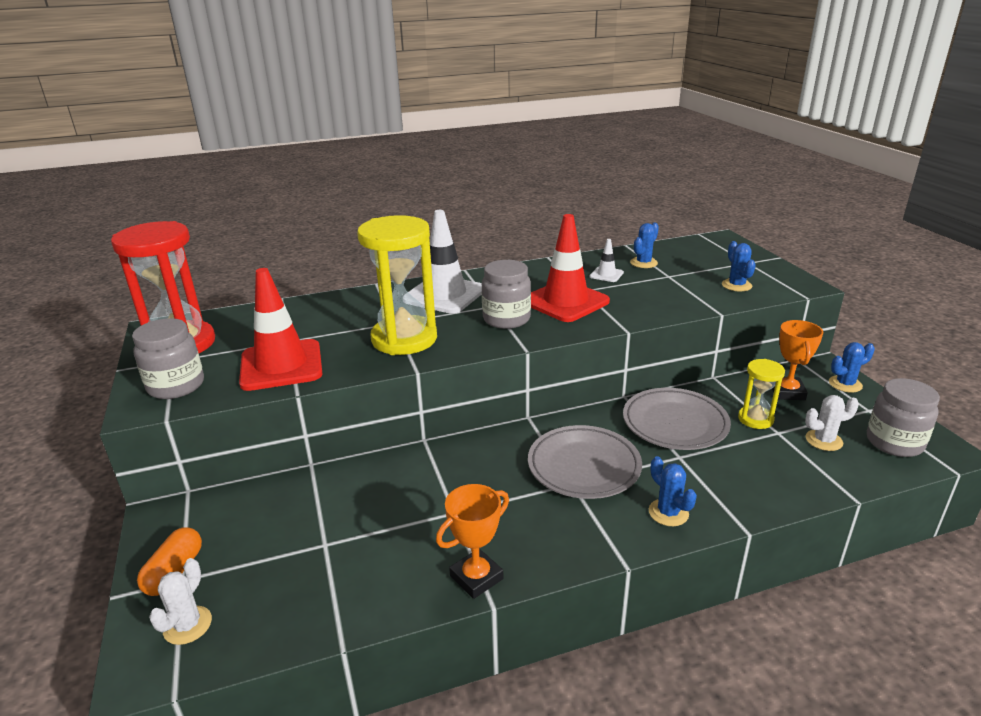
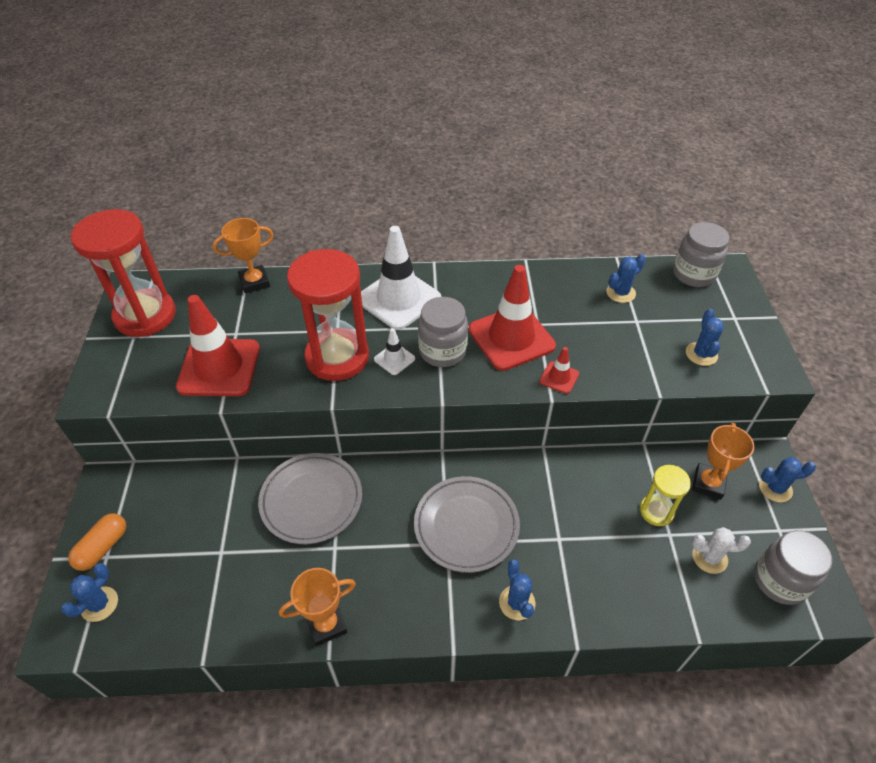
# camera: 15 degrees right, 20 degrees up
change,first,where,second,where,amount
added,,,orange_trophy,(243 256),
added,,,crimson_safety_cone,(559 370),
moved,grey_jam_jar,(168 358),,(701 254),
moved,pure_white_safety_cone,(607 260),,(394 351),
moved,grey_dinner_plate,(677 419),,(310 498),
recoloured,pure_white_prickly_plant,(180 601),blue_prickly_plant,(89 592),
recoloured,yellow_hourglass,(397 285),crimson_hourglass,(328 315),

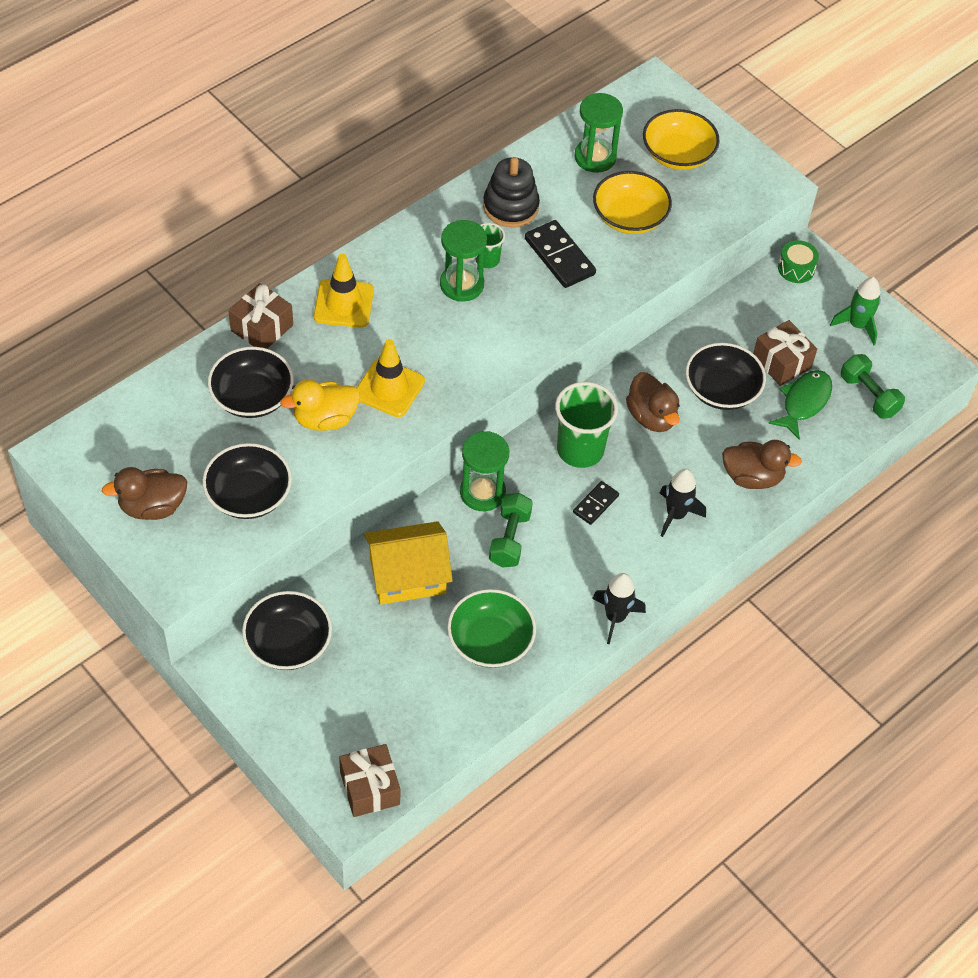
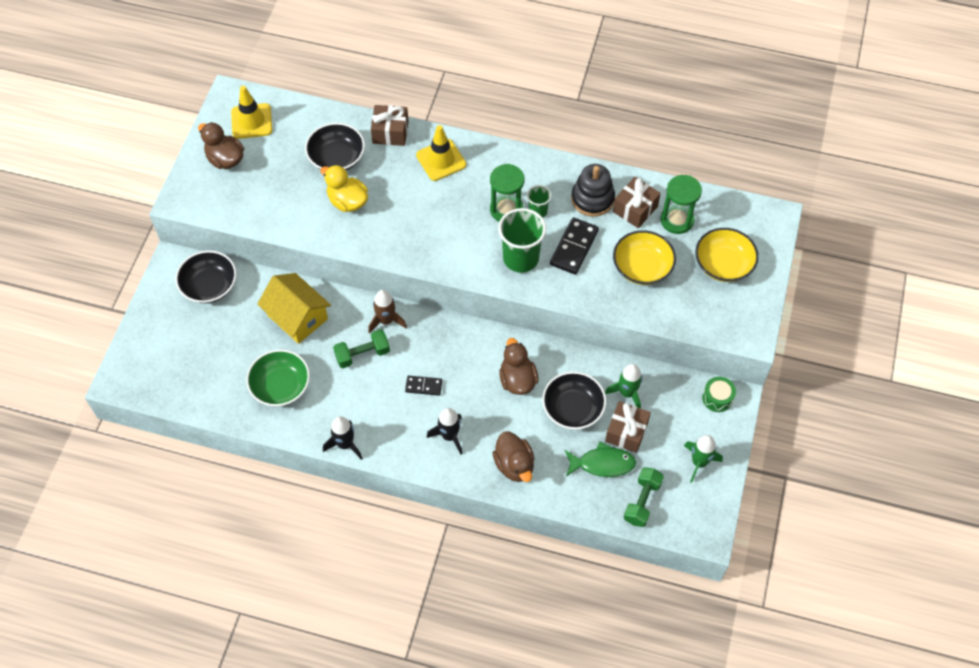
# camera: 60 degrees right, 5 degrees up
change,first,where,second,where,amount
removed,ebony_deep_dish,(247 481),,,
added,,,green_spaceship,(623 386),
moved,brown_wrapped_gift,(369 780),,(637 202),
moved,yellow_safety_cone,(391 378),,(251 112),
moved,green_beaker,(586 425),,(522 240),
replaced,green_hourglass,(484 471),brown_spaceship,(387 312),
turned,brown_rubber_duck,(653 402),,(519 366),135 degrees clockwise

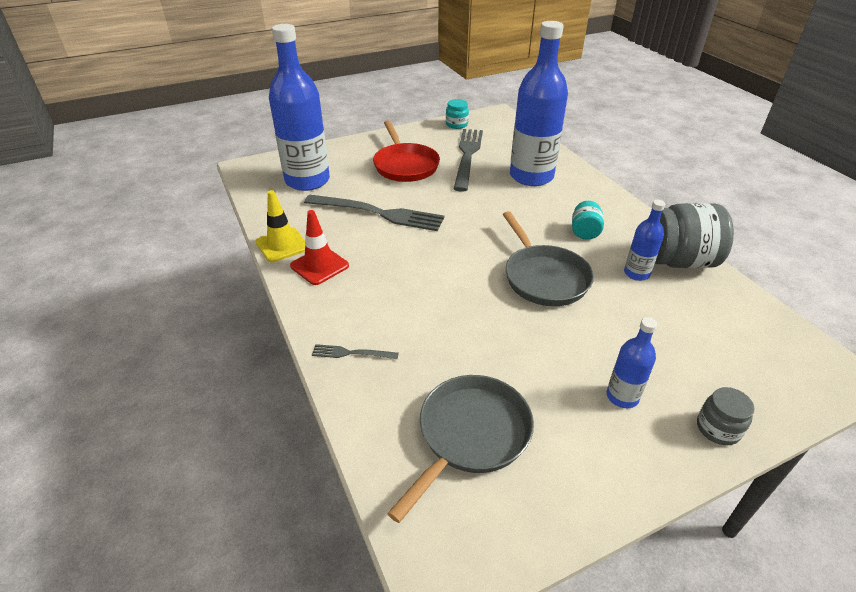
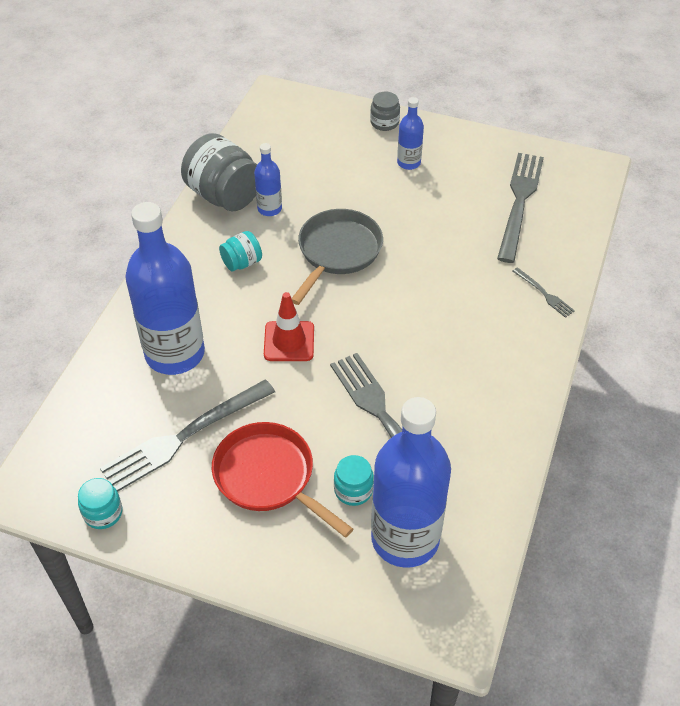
# camera: 135 degrees left, 10 degrees up
change,first,where,second,where,amount
removed,yellow_safety_cone,(280 226),,,
added,,,aqua_jam_jar,(354 480),
moved,crimson_safety_cone,(319 247),,(289 326),
replaced,grey_pan,(460 449),grey_table_fork,(520 208),
turned,crimson_pan,(406 151),,(282 480),75 degrees counterclockwise

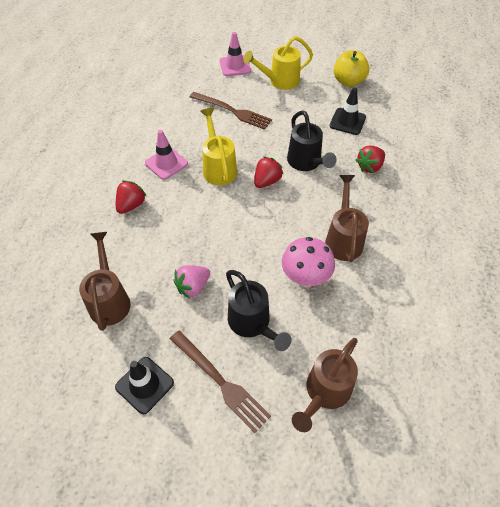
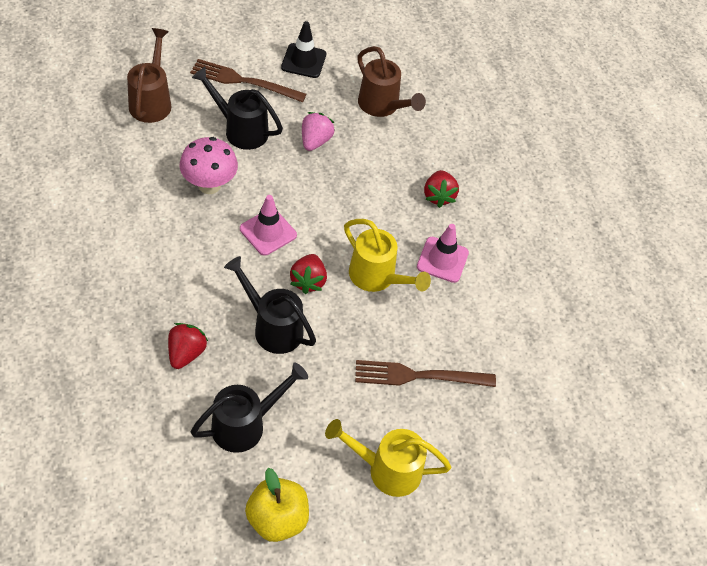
# camera: 145 degrees right, 0 degrees up
change,first,where,second,where,amount
removed,brown_watering_can,(347 218),,,
moved,rosy_safety_cone,(235 54),,(268 225),
replaced,ebony_safety_cone,(348 111),ebony_watering_can,(249 407),
turned,yellow_watering_can,(278 63),,(388 458),120 degrees counterclockwise

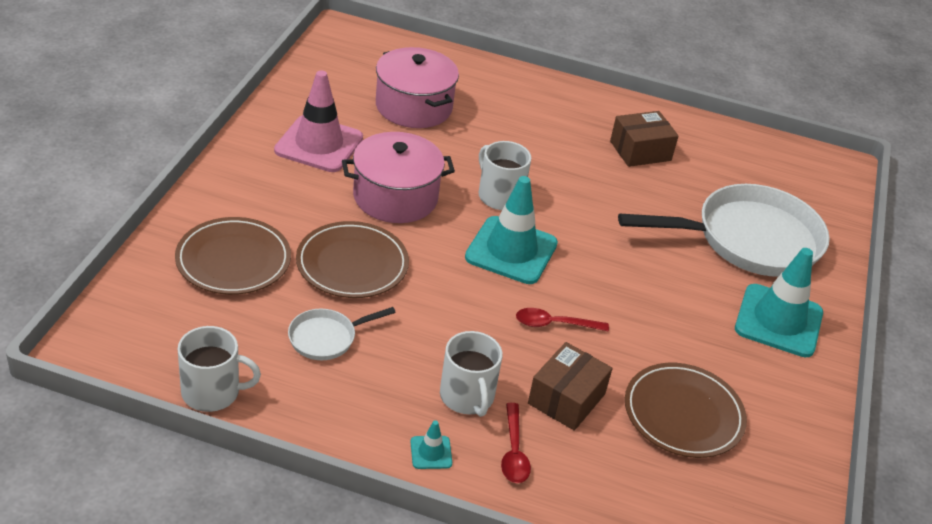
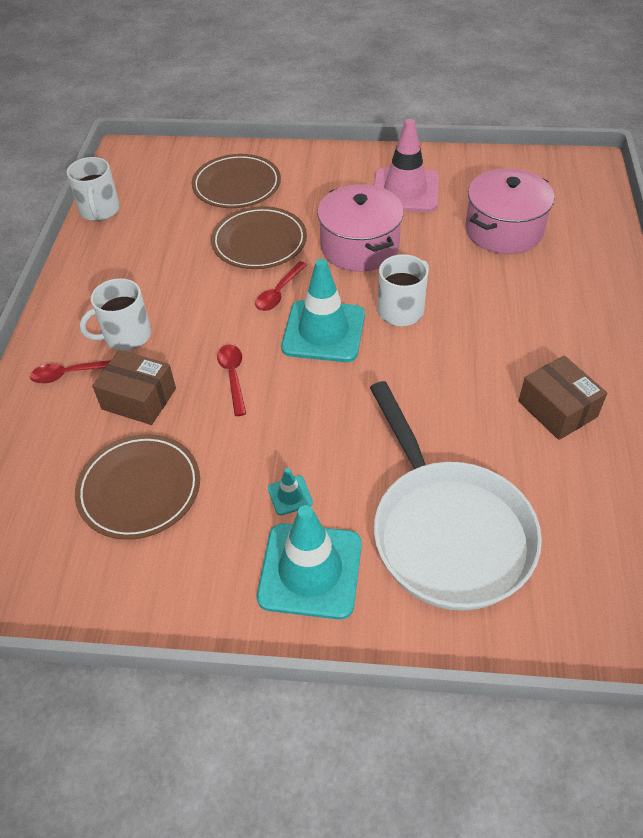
# camera: 85 degrees right, 10 degrees up
change,first,where,second,where,amount
removed,pure_white_pan,(342 333),,,
added,,,crimson_tablespoon,(281 286),
moved,aqua_safety_cone,(431 444),,(290 491),

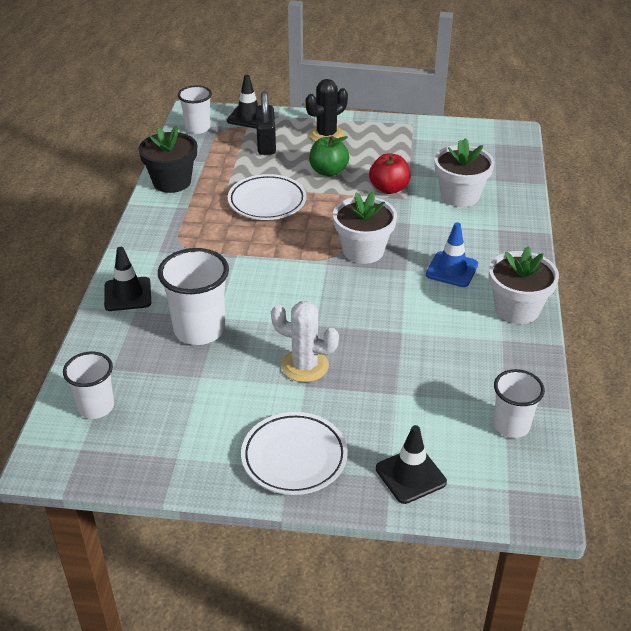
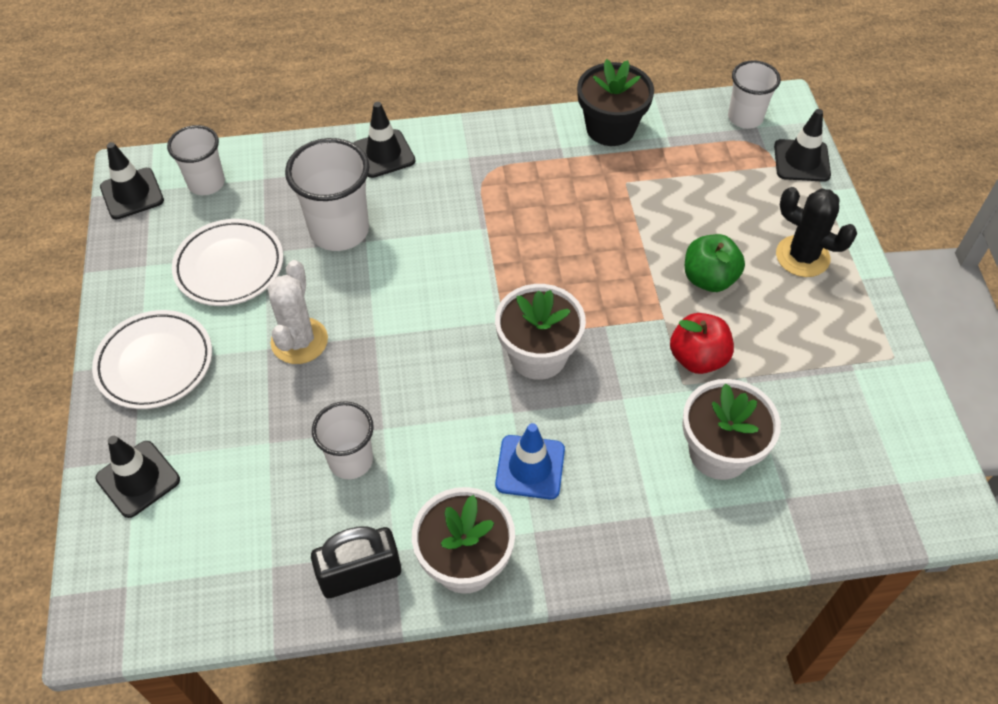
# camera: 75 degrees right, 15 degrees up
change,first,where,second,where,amount
added,,,ebony_safety_cone,(132 180),
moved,pure_white_dinner_plate,(267 197),,(227 262),
moved,ebony_small_lock,(266 123),,(356 562),
moved,pure_white_beaker,(519 403),,(343 440),

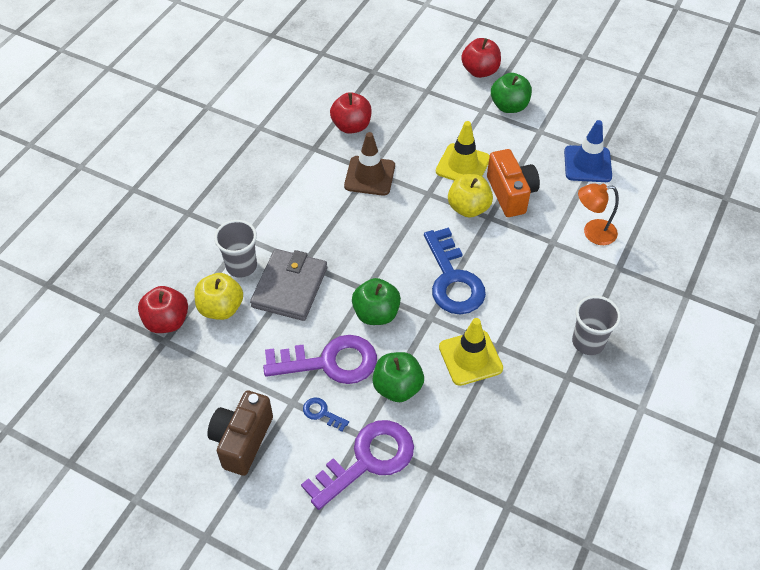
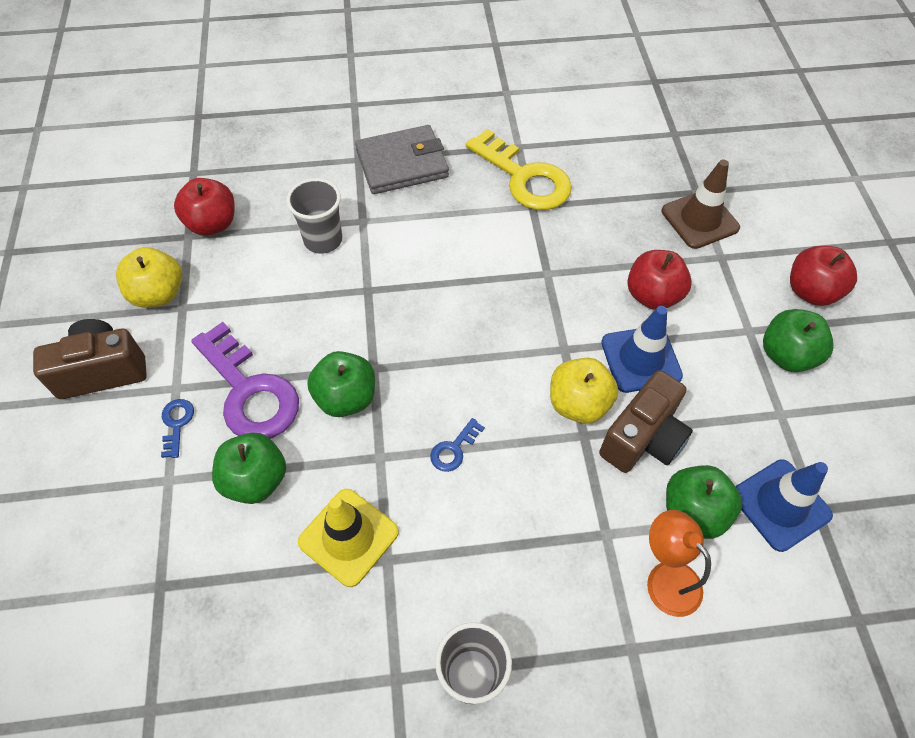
# camera: 55 degrees right, 5 degrees up
change,first,where,second,where,amount
removed,violet_door_key,(357 465),,,
added,,,yellow_door_key,(519 169),
added,,,green_apple_fruit,(704 502),
moved,yellow_apple_fruit,(218 296),,(149 277),
moved,grey_card_wallet,(288 285),,(402 159),
moved,crimson_apple_fruit,(351 113),,(659 280),
moved,brown_safety_cone,(369 164),,(701 204),
recoloured,yellow_safety_cone,(463 151),blue_safety_cone,(642 349),
recoloured,orange_photo_camera,(513 183),brown_photo_camera,(646 421),
resized,blue_door_key,(455 271),,(457 445),x0.43

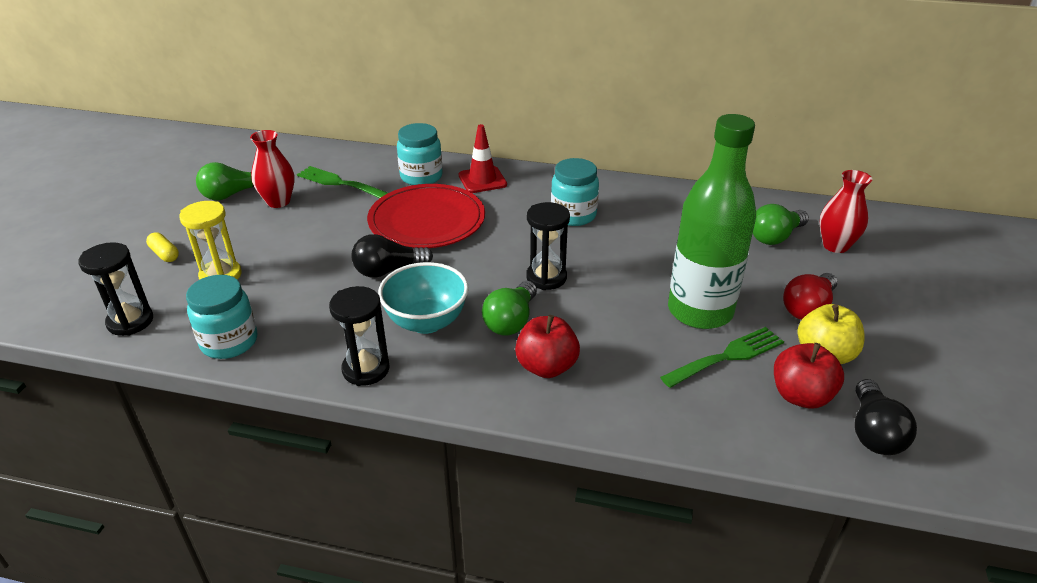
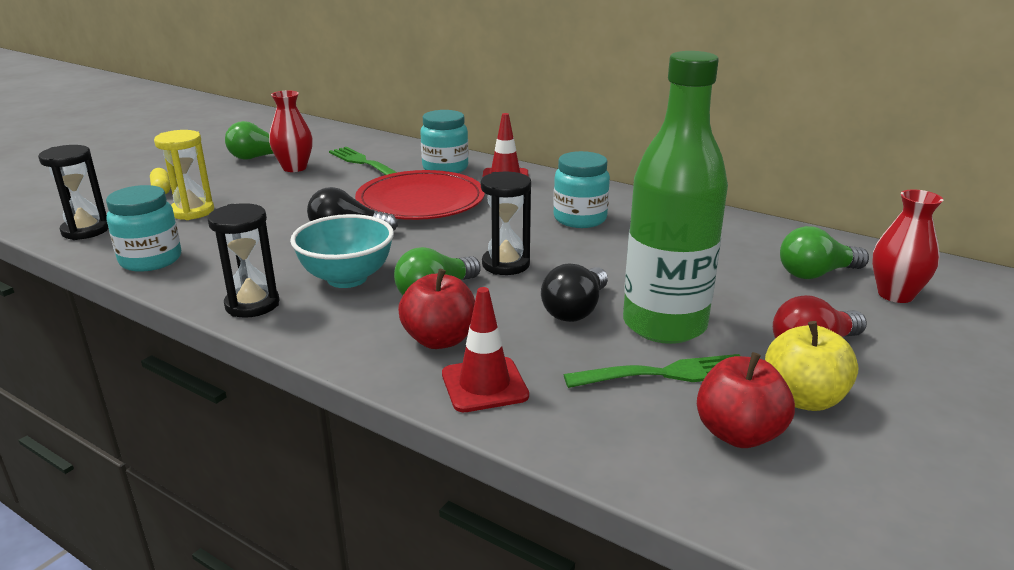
# camera: 20 degrees right, 10 degrees down
change,first,where,second,where,amount
added,,,crimson_safety_cone,(485 349),
moved,ebony_light_bulb,(886 417),,(574 292),

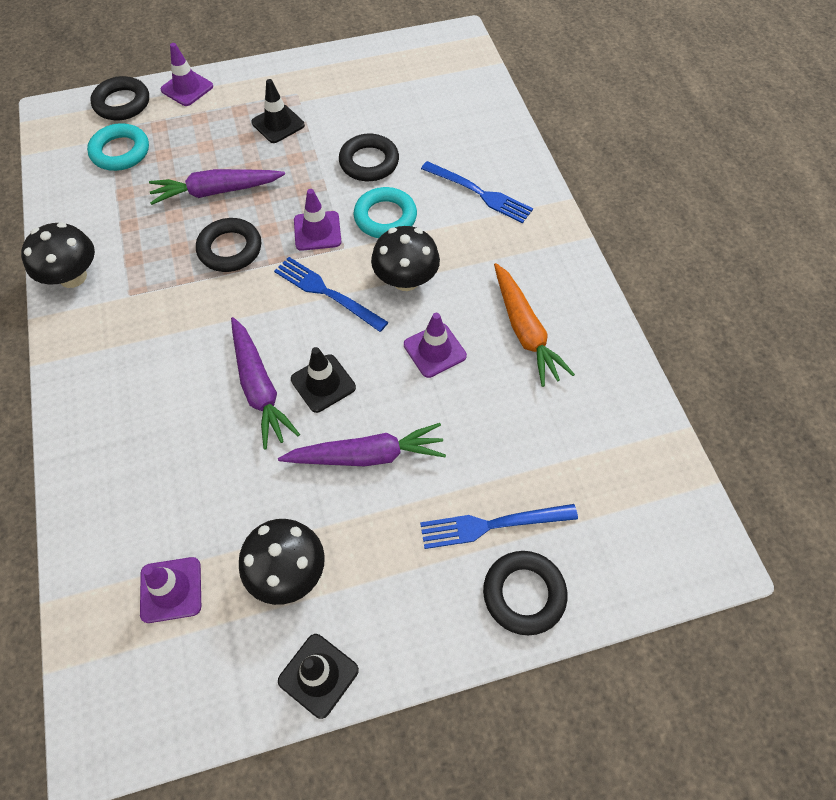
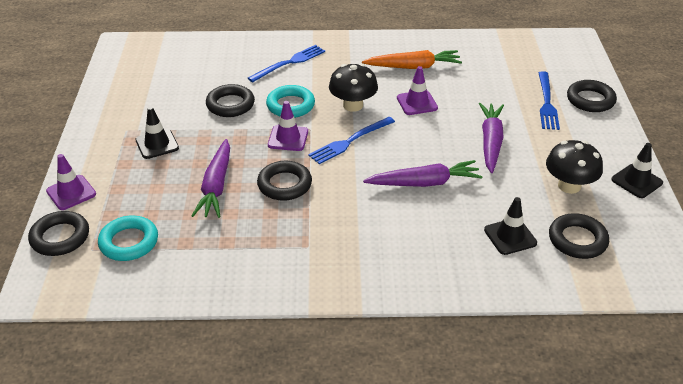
# camera: 75 degrees left, 20 degrees down
change,first,where,second,where,amount
removed,ebony_toadstool,(58 255),,,
moved,ebony_safety_cone,(323 380),,(510 226),
replaced,violet_safety_cone,(170 590),ebony_hoop,(579 236),

